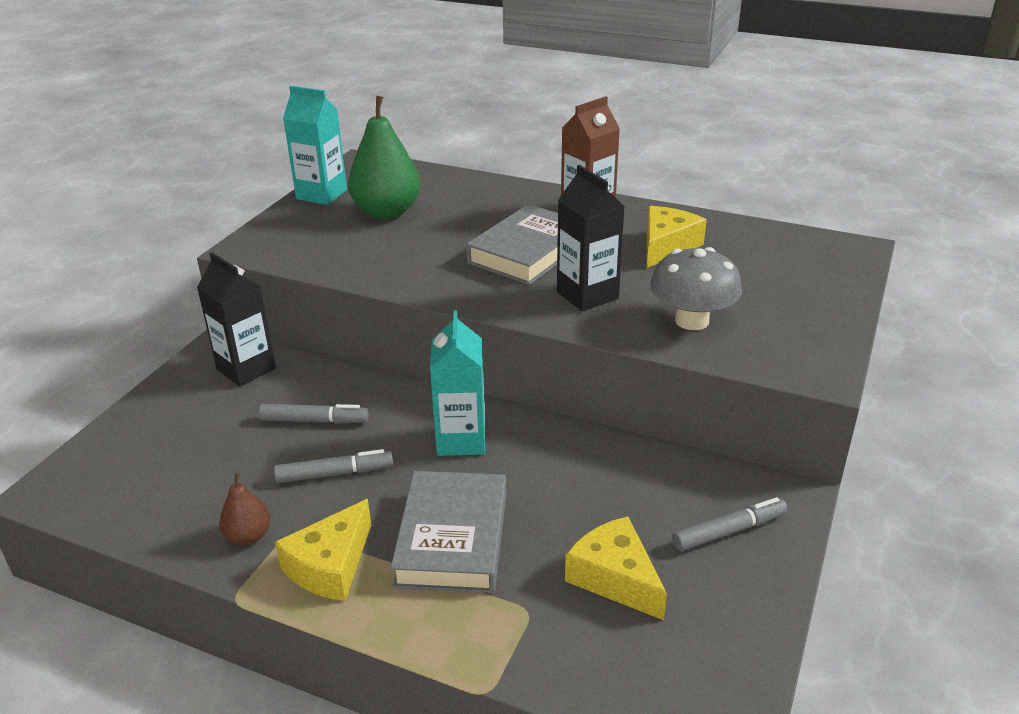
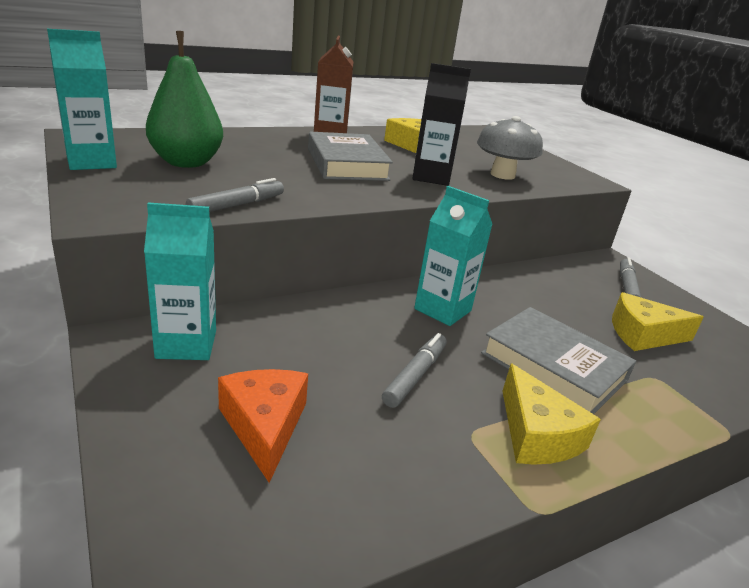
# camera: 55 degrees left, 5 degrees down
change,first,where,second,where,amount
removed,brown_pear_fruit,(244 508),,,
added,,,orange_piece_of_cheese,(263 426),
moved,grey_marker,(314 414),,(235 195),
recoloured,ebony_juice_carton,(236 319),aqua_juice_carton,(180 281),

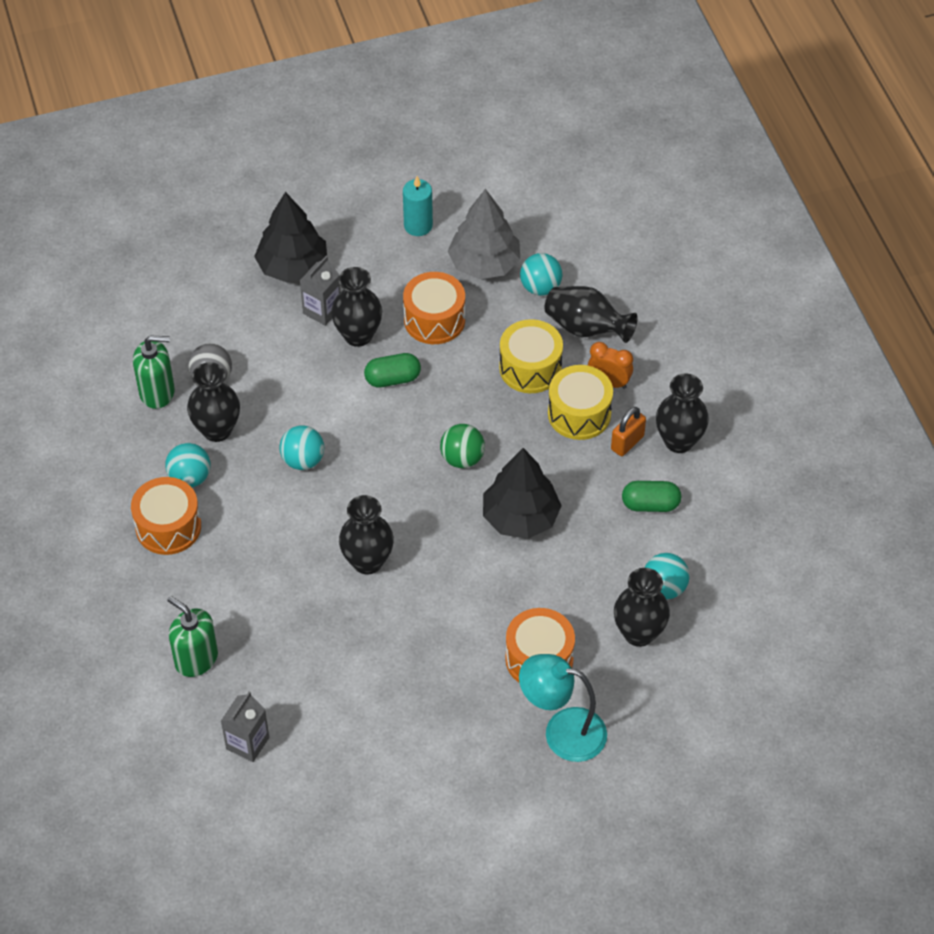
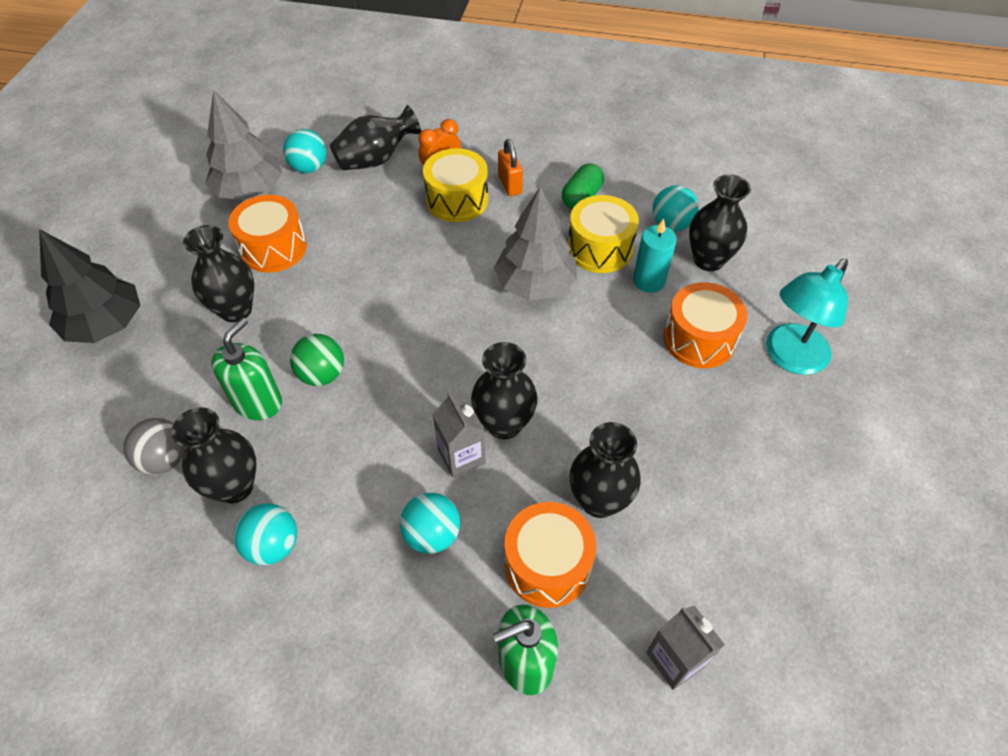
# camera: 60 degrees left, 0 degrees up
change,first,where,second,where,amount
removed,green_capsule,(392 370),,,
moved,orange_drum,(166 516),,(550 555),
moved,green_soap_dispenser,(154 372),,(246 369),
moved,aqua_play_ball,(301 447),,(430 523),
moved,grey_juice_carton,(320 291),,(459 435),
moved,aqua_wax_candle,(418 206),,(655 256),
moved,green_play_ball,(462 446),,(317 360),
moved,yellow_drum,(531 356),,(603 234),
moved,ebony_tall_vase,(682 413),,(605 470),
recoloured,ebony_toy_tree,(522 493),grey_toy_tree,(535 243),

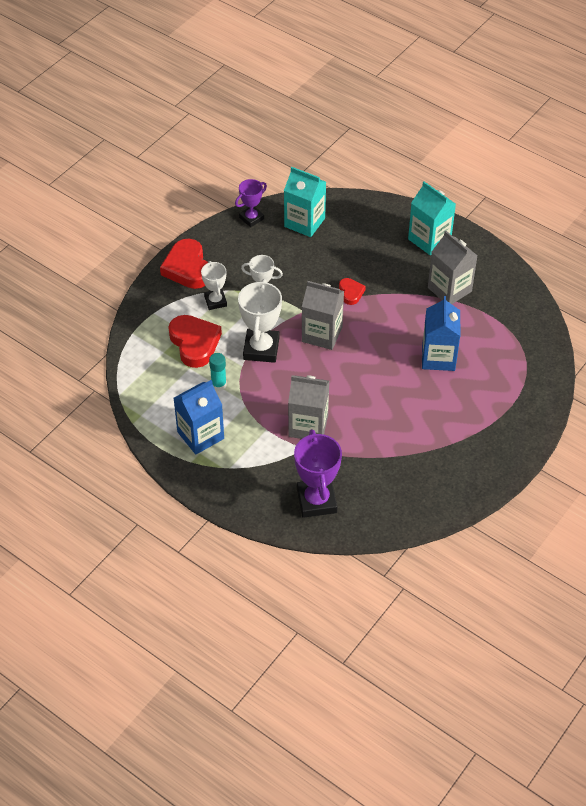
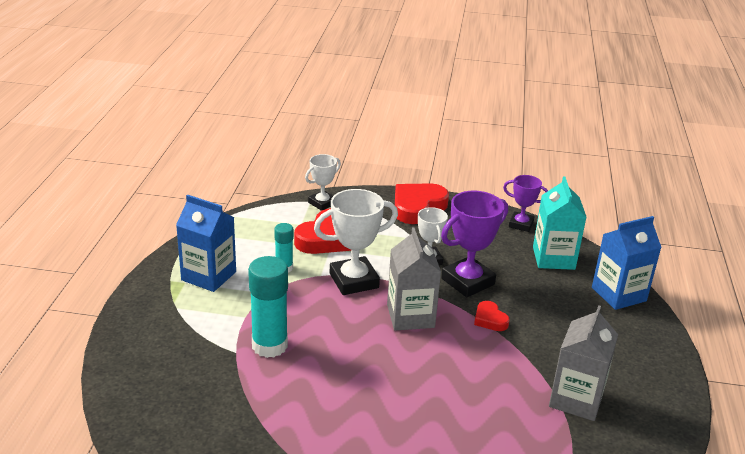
# camera: 60 degrees right, 20 degrees down
change,first,where,second,where,amount
removed,aqua_juice_carton,(432 218),,,
moved,pure_white_trophy,(214 285),,(323 182),
moved,violet_trophy,(318 473),,(474 244),
moved,blue_juice_carton,(441 333),,(627 263),
replaced,grey_juice_carton,(308 407),aqua_glue,(268 307),
turned,crimson_heart,(352 291),,(492 316),105 degrees clockwise

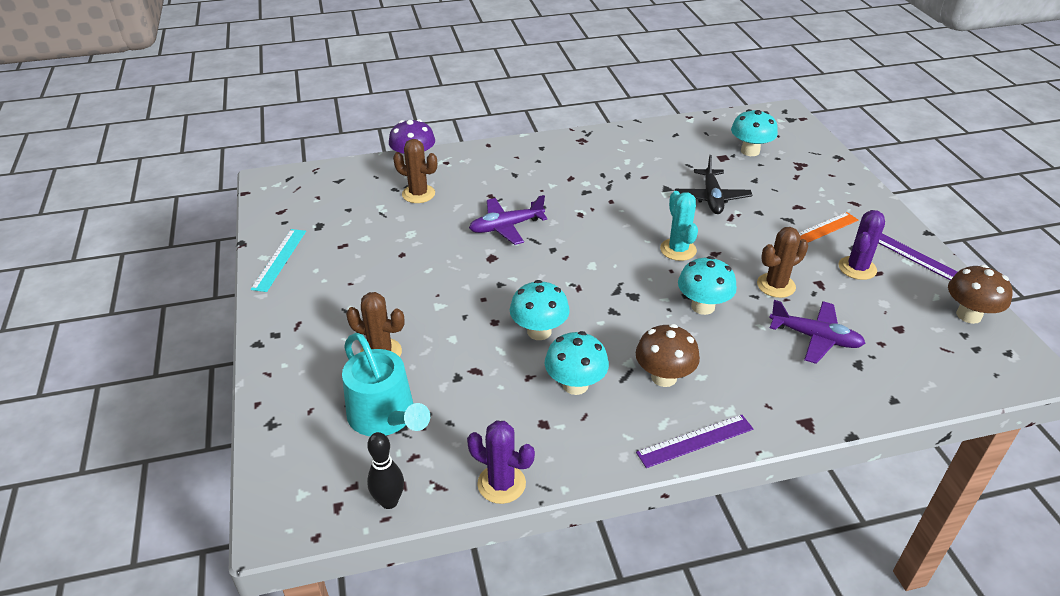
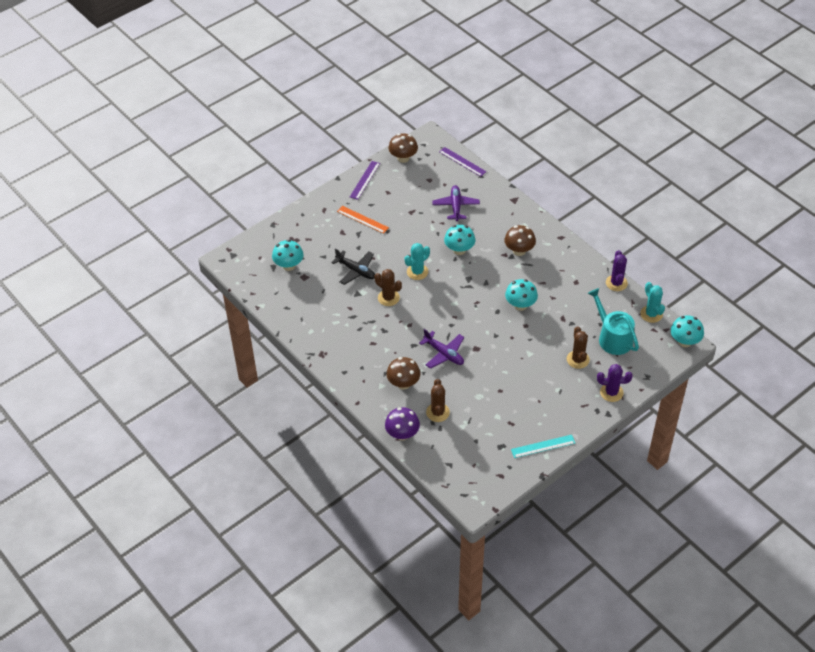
# camera: 115 degrees left, 10 degrees up
change,first,where,second,where,amount
added,,,brown_toadstool,(403 373),
moved,aqua_toadstool,(577 363),,(687 331),
moved,violet_straightedge,(694 441),,(462 162),
moved,brown_prickly_plant,(782 262),,(388 287),
moved,violet_prickly_plant,(861 245),,(615 383),
replaced,ebony_bowling_pin,(385 470),aqua_prickly_plant,(652 302),
turned,aqua_watering_can,(386 384),,(613 321),60 degrees counterclockwise
turned,ebony_toy_plane,(713 184),,(353 266),60 degrees clockwise

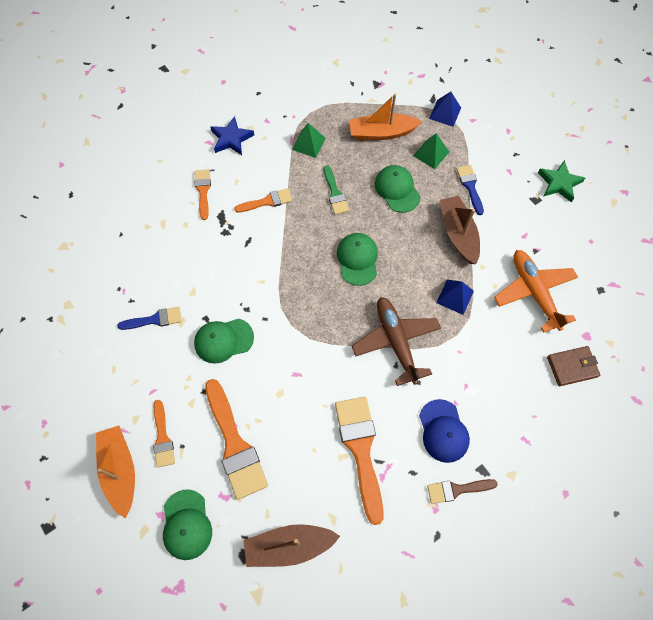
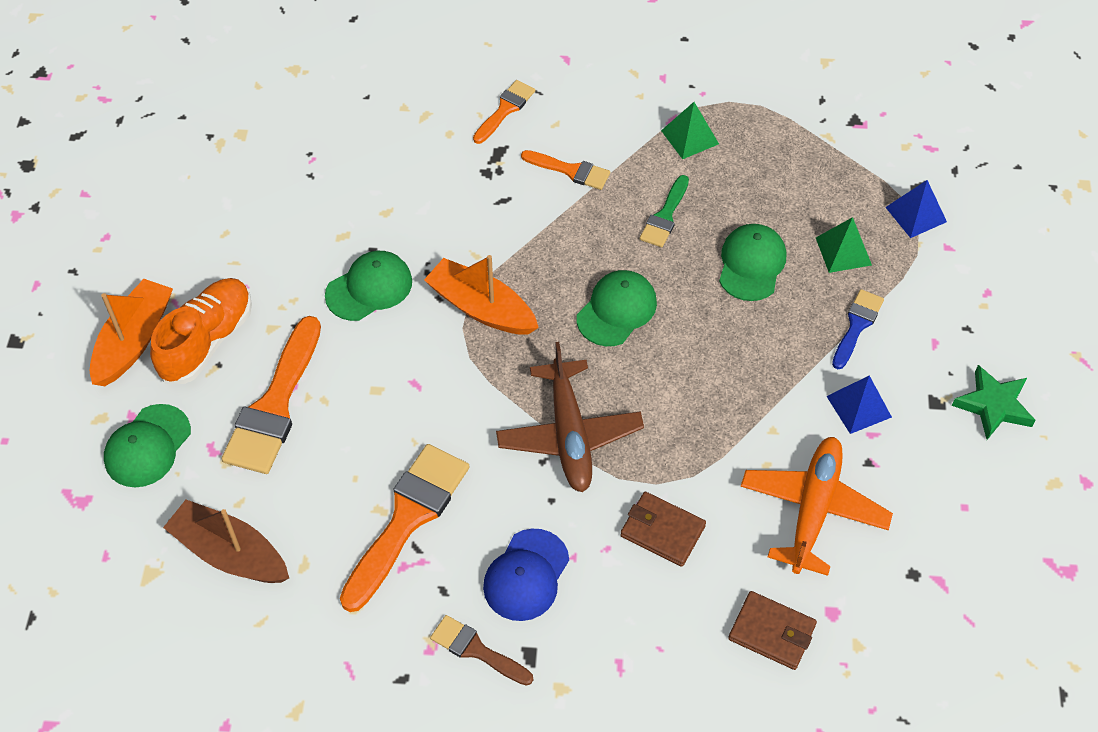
# camera: 40 degrees right, 10 degrees down
change,first,where,second,where,amount
removed,blue_brush,(150 318),,,
removed,blue_five-pointed_star,(232 135),,,
removed,brown_boat,(460 230),,,
added,,,brown_card_wallet,(663 529),
moved,orange_boat,(385 117),,(481 295),
moved,blue_solid_pyramid,(455 297),,(859 404),
replaced,orange_brush,(164 434),orange_shoe,(201 331),
turned,green_cap,(224 341),,(368 286),120 degrees clockwise
turned,brown_toy_plane,(396 341),,(570 417),150 degrees clockwise

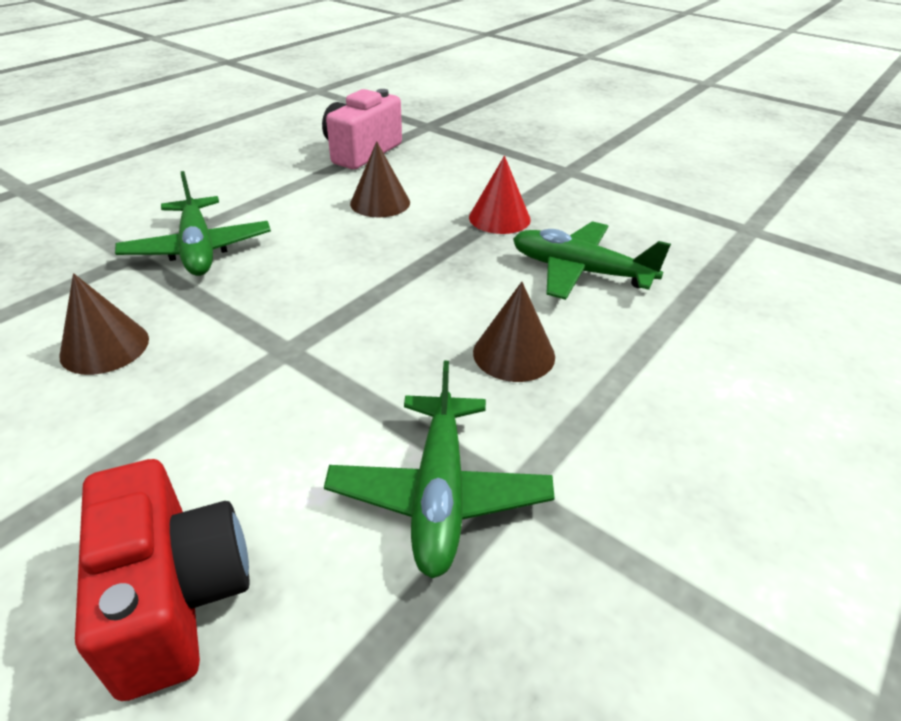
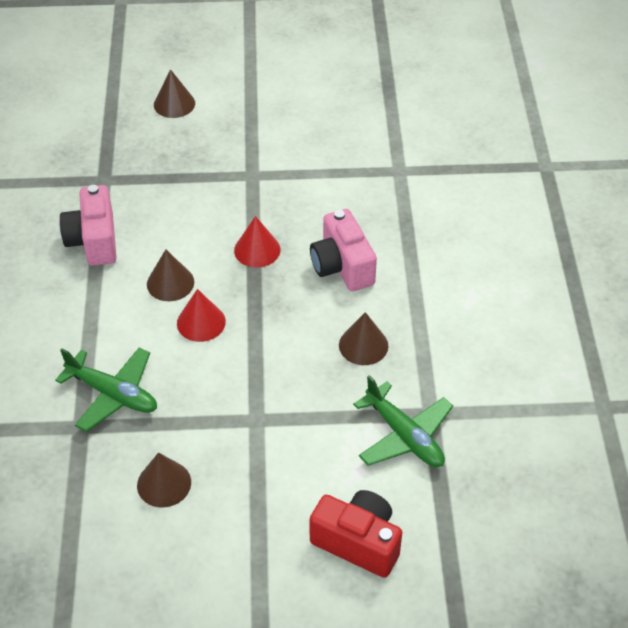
# camera: 40 degrees left, 10 degrees up
change,first,where,second,where,amount
added,,,brown_cone,(174 93),
added,,,crimson_cone,(201 315),
replaced,green_toy_plane,(592 260),rosy_photo_camera,(343 250),

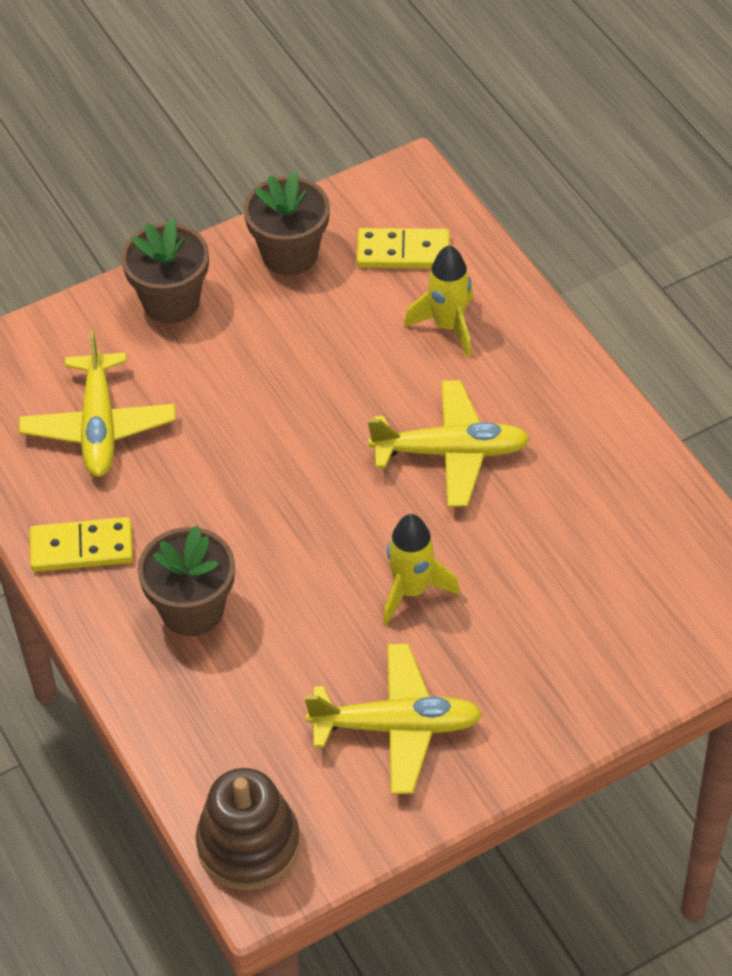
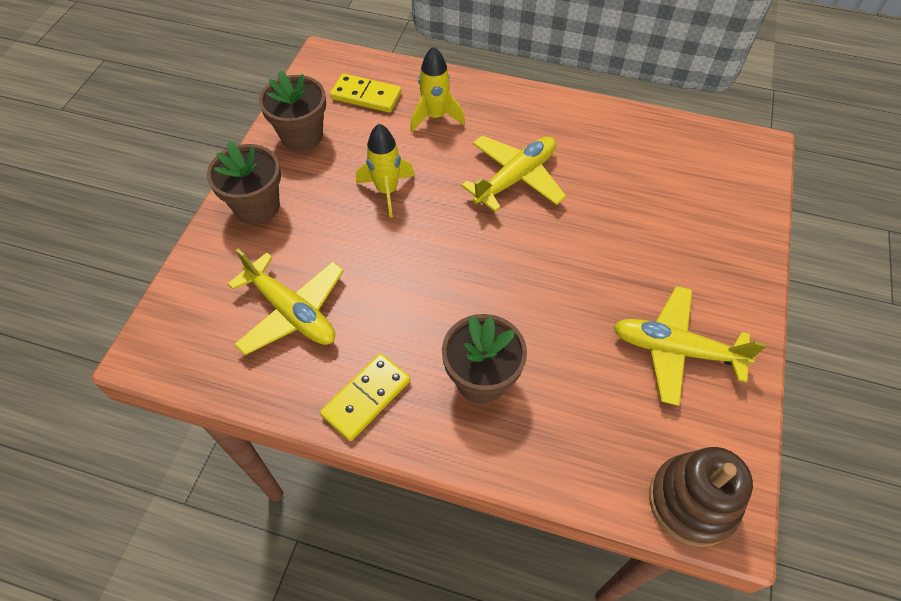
# camera: 45 degrees left, 5 degrees up
change,first,where,second,where,amount
moved,yellow_spaceship,(421 570),,(385 171),
turned,yellow_toy_plane,(394 719),,(689 346),120 degrees counterclockwise
turned,yellow_domino_piece,(403 248),,(366 93),60 degrees clockwise

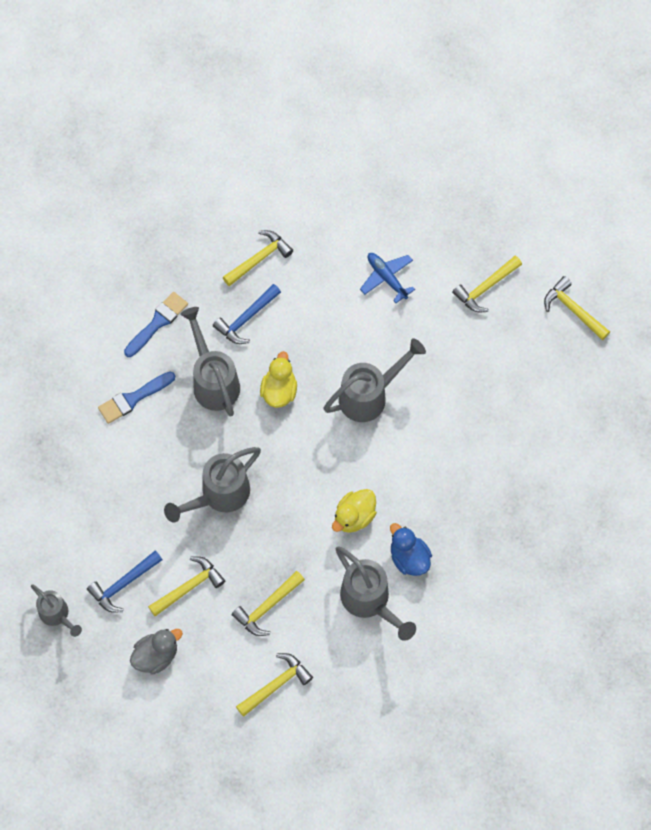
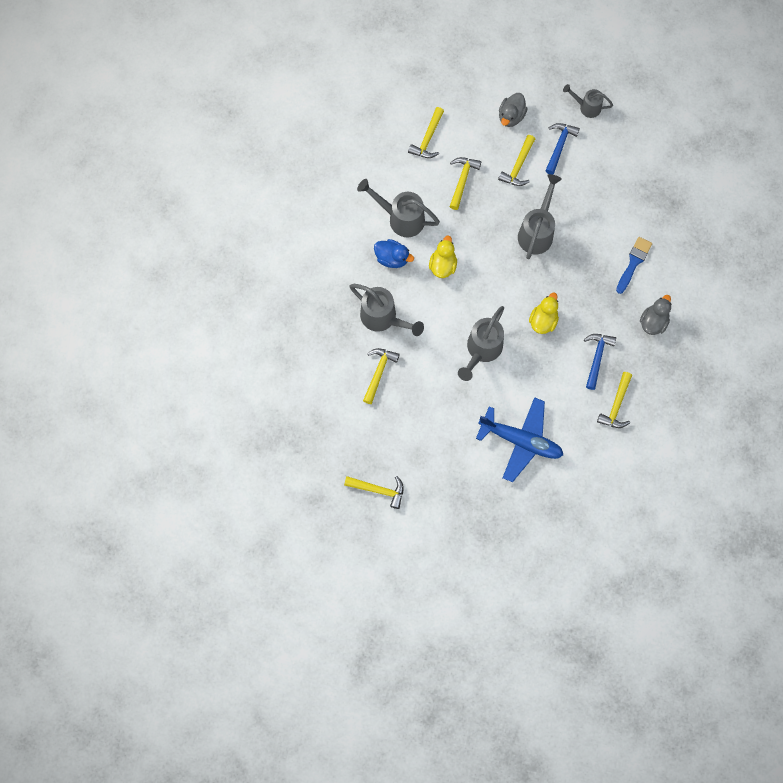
# camera: 150 degrees right, 5 degrees up
change,first,where,second,where,amount
moved,grey_watering_can,(210 361),,(386 310),
moved,yellow_claw_hammer,(487 284),,(381 376),
replaced,blue_brush,(156 324),grey_rubber_duck,(656 315),
turned,yellow_rubber_duck,(278 379),,(544 313),135 degrees counterclockwise
resized,blue_toy_plane,(387 278),,(519 439),x1.81

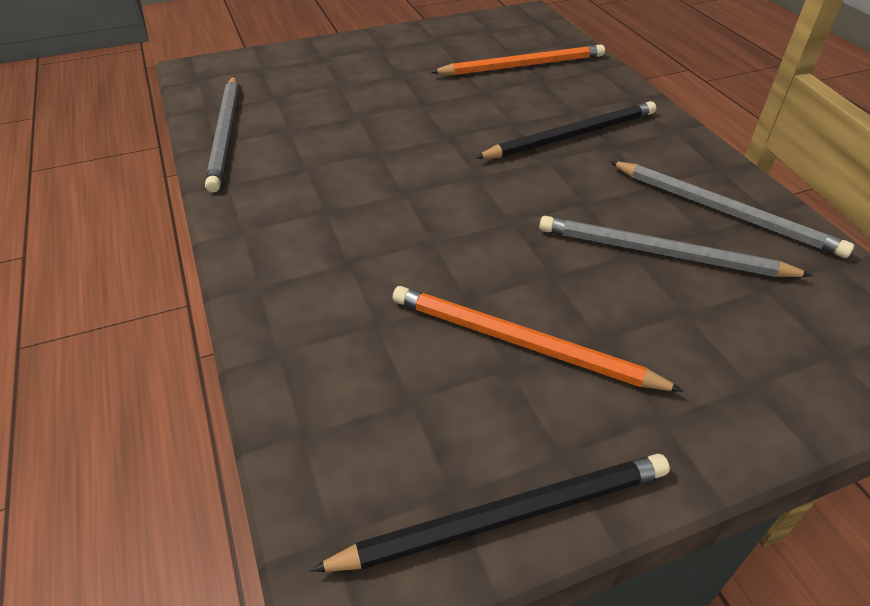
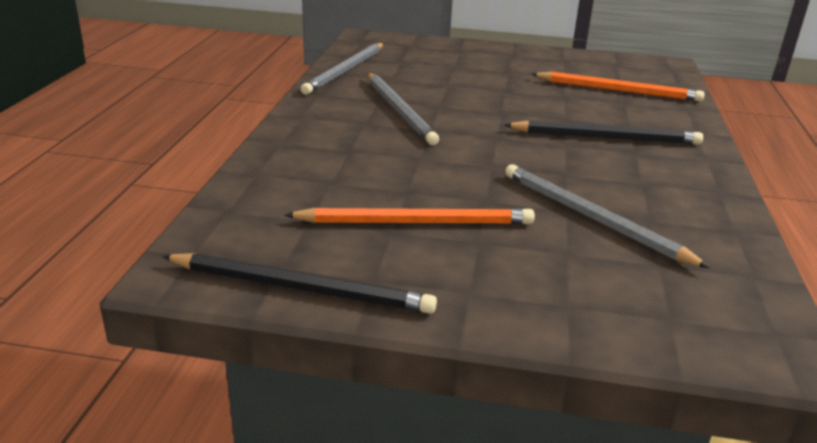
# camera: 30 degrees right, 15 degrees down
change,first,where,second,where,amount
moved,grey_wooden_pencil,(732 209),,(403 109),
turned,orange_wooden_pencil,(538 339),,(409 216),120 degrees clockwise

